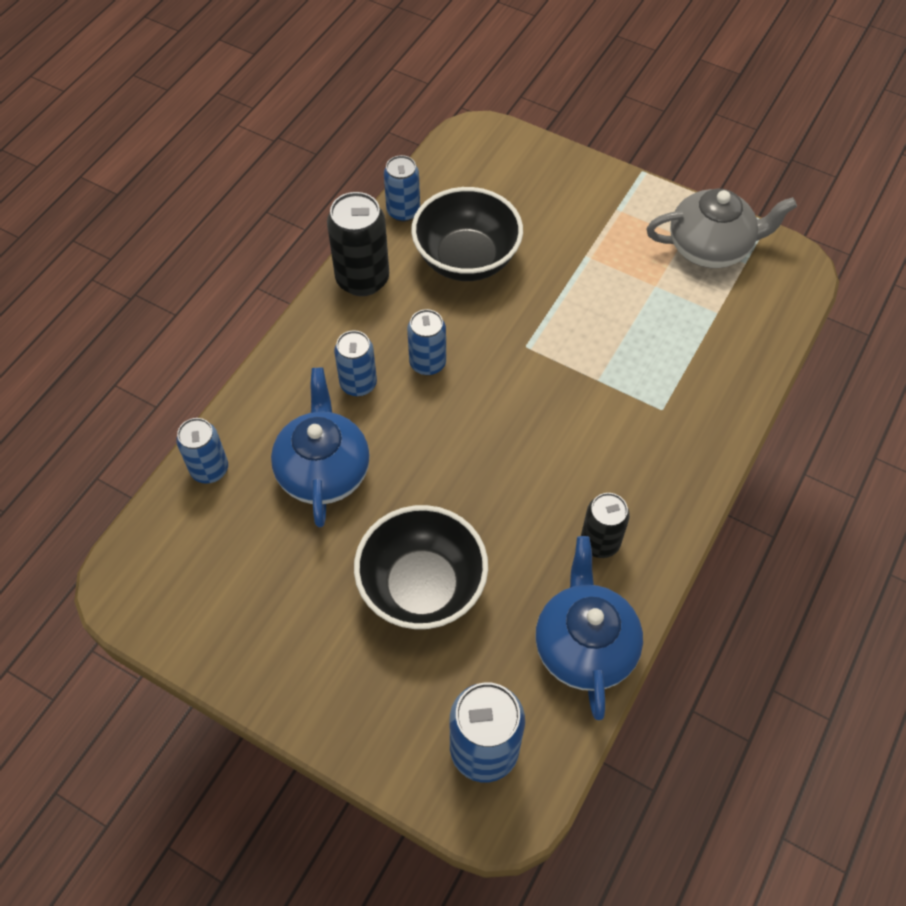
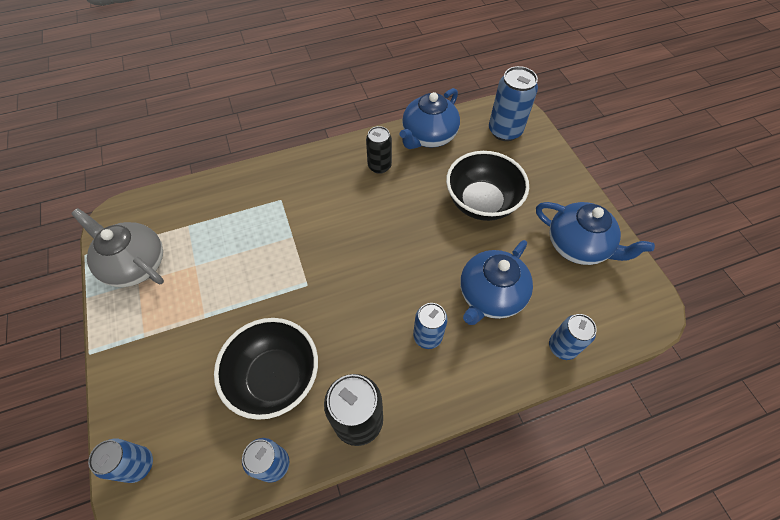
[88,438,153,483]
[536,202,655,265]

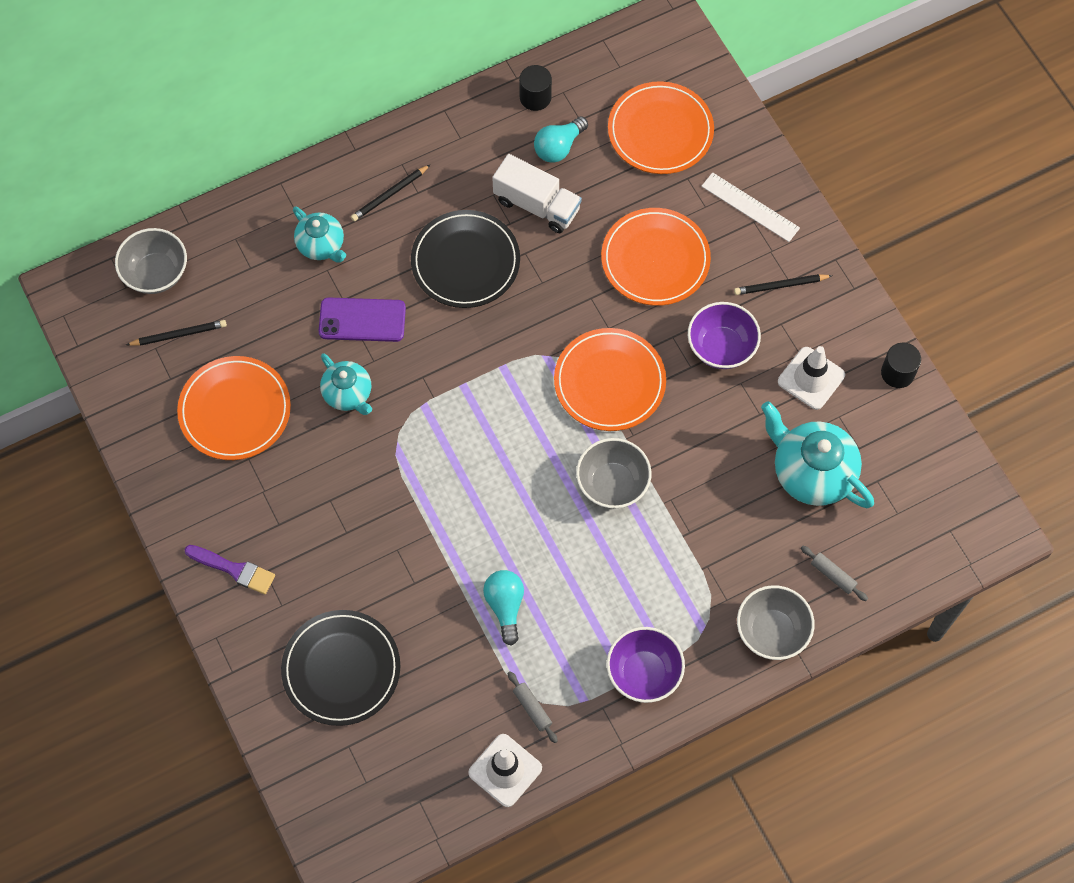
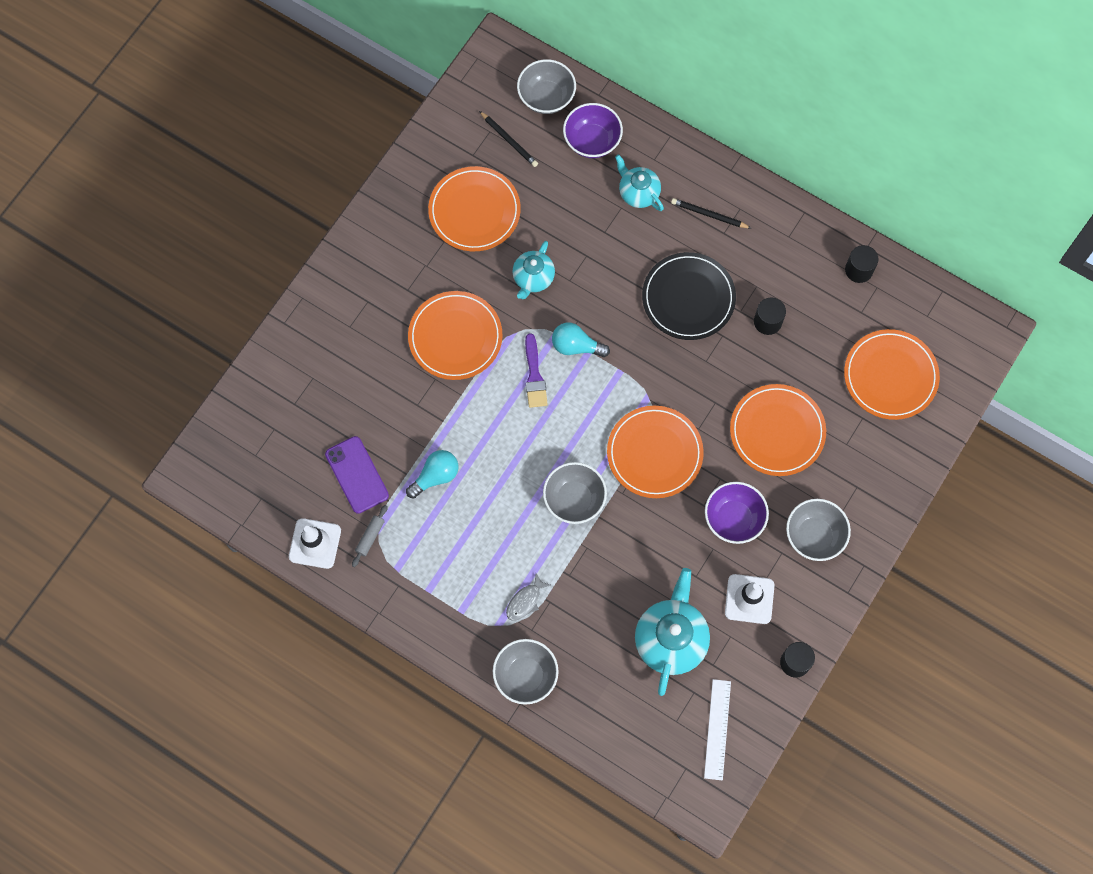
[325,436,389,514]
[408,291,502,380]
[506,573,551,621]
[525,333,548,408]
[552,323,610,357]
[563,103,623,158]
[615,154,664,211]
[704,679,731,780]
[754,297,786,335]
[786,499,851,561]
[281,610,400,726] (first image)
[801,546,868,601] (first image)

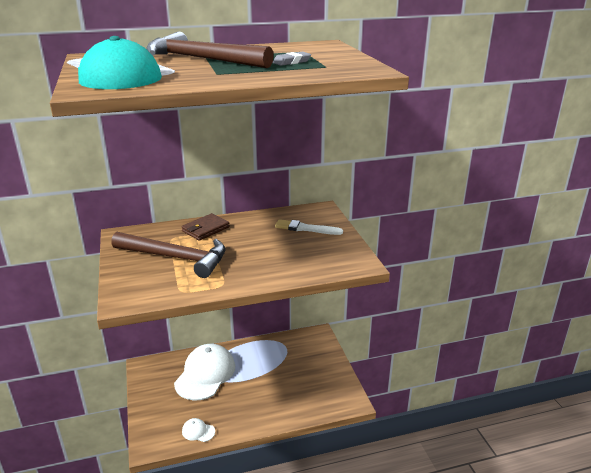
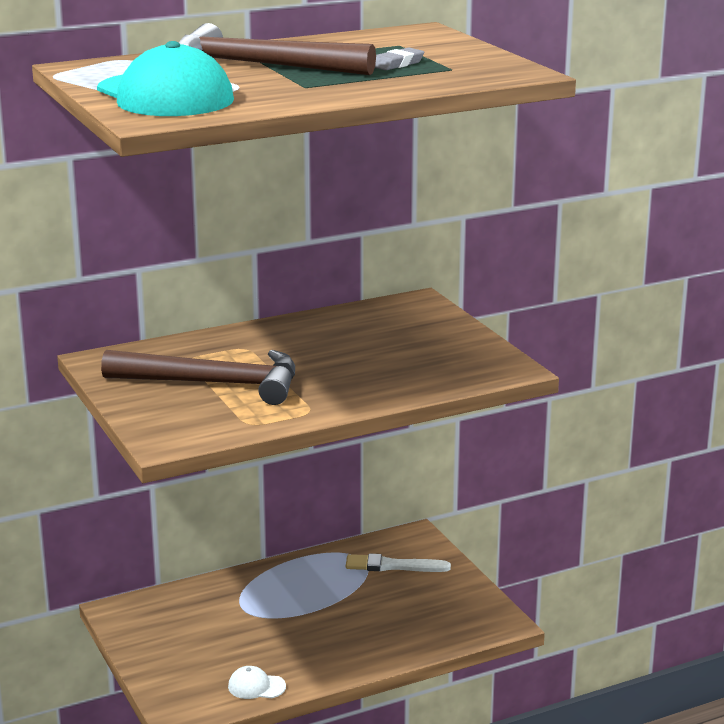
[346,554,451,572]
[174,344,235,400] (first image)
[181,213,230,241] (first image)

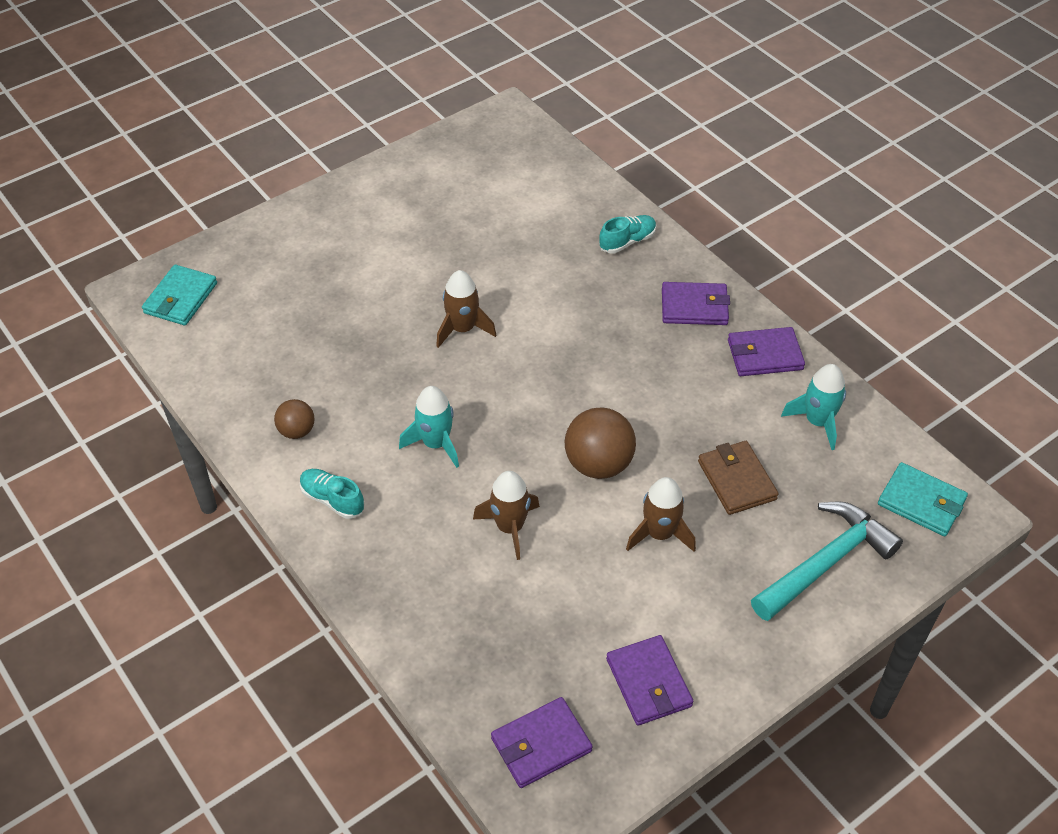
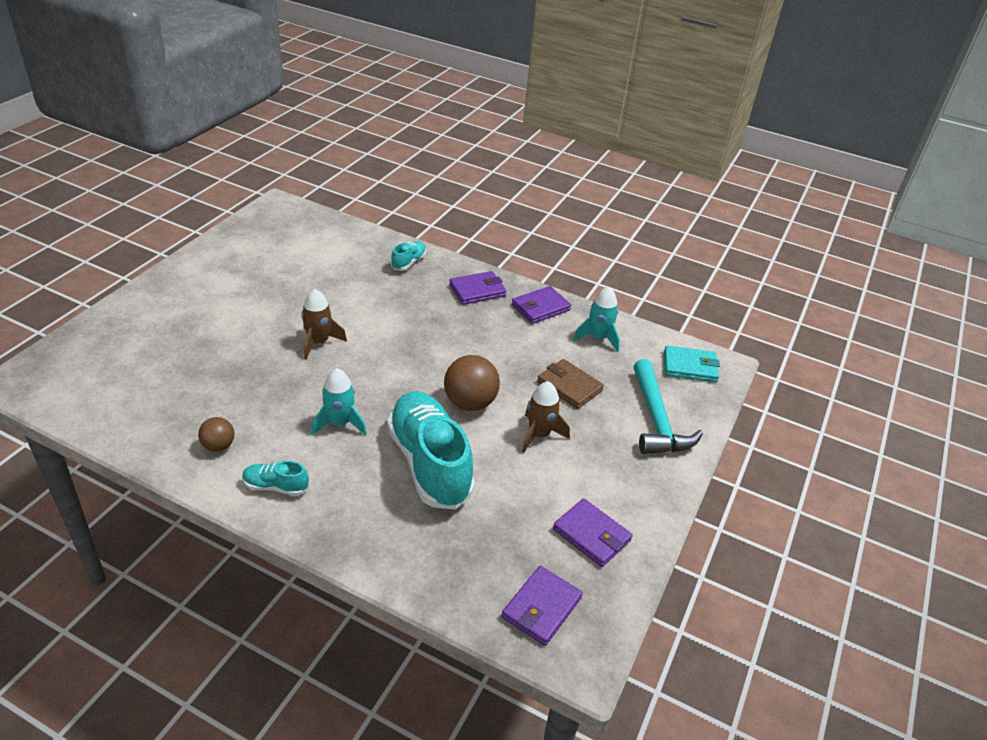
[387,391,475,510]
[633,359,703,454]
[142,265,217,325] (first image)

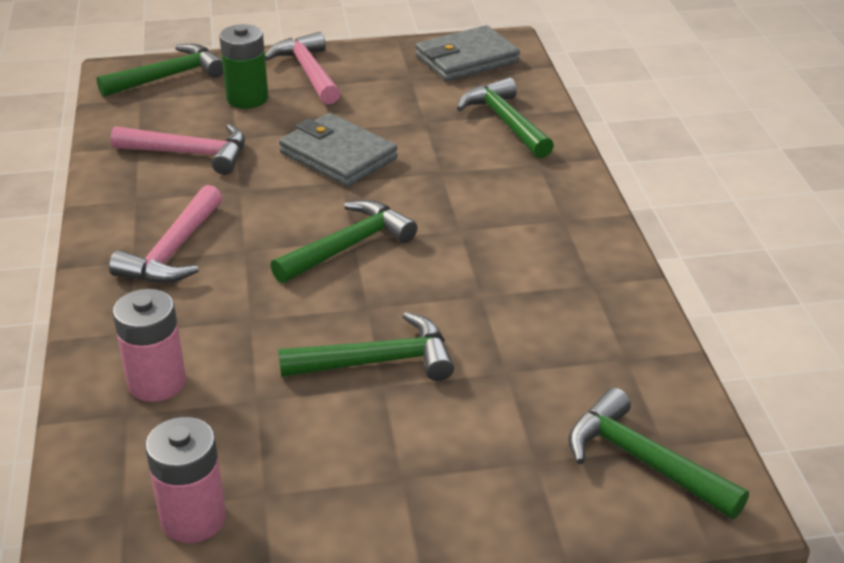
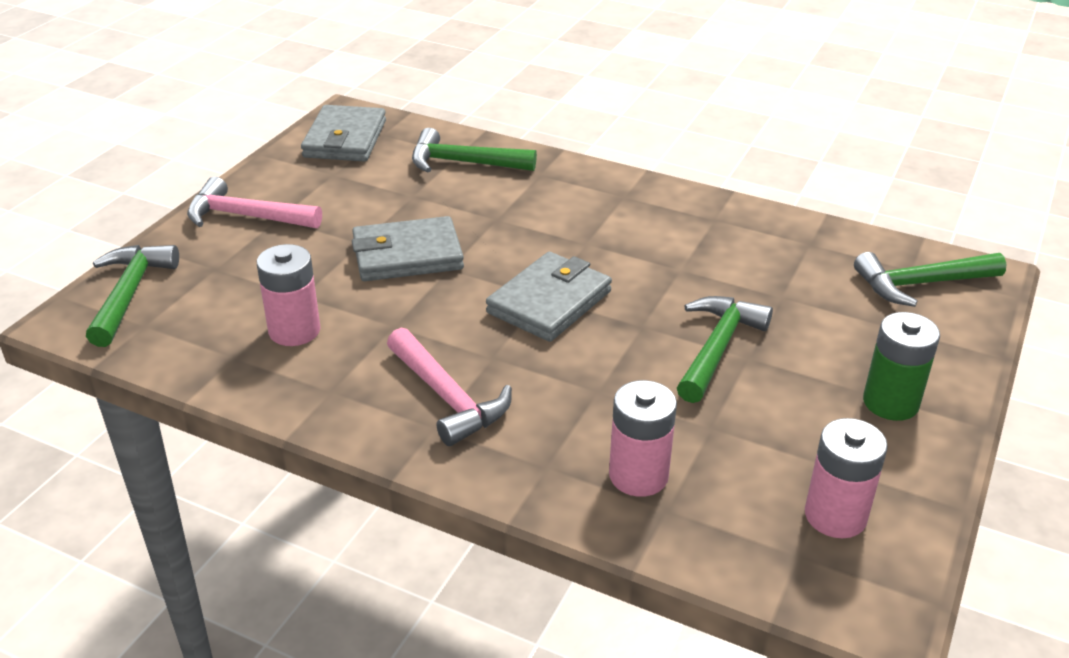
[257,244,320,346]
[486,252,612,342]
[863,312,940,421]

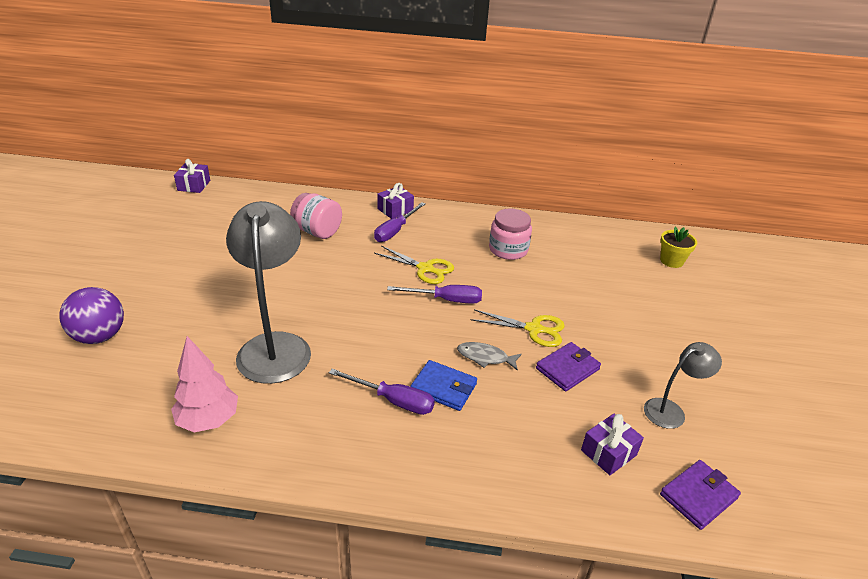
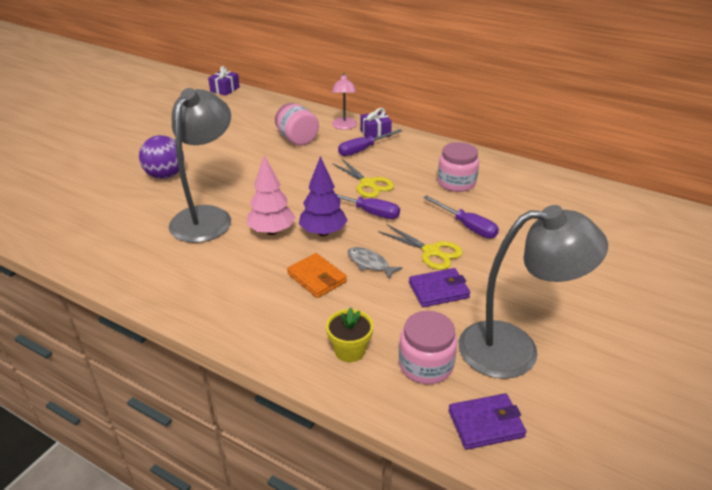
[139,135,184,179]
[247,155,295,235]
[287,253,347,298]
[299,156,348,236]
[326,307,373,362]
[332,73,357,130]
[399,311,457,384]
[423,195,499,238]
[459,205,608,379]

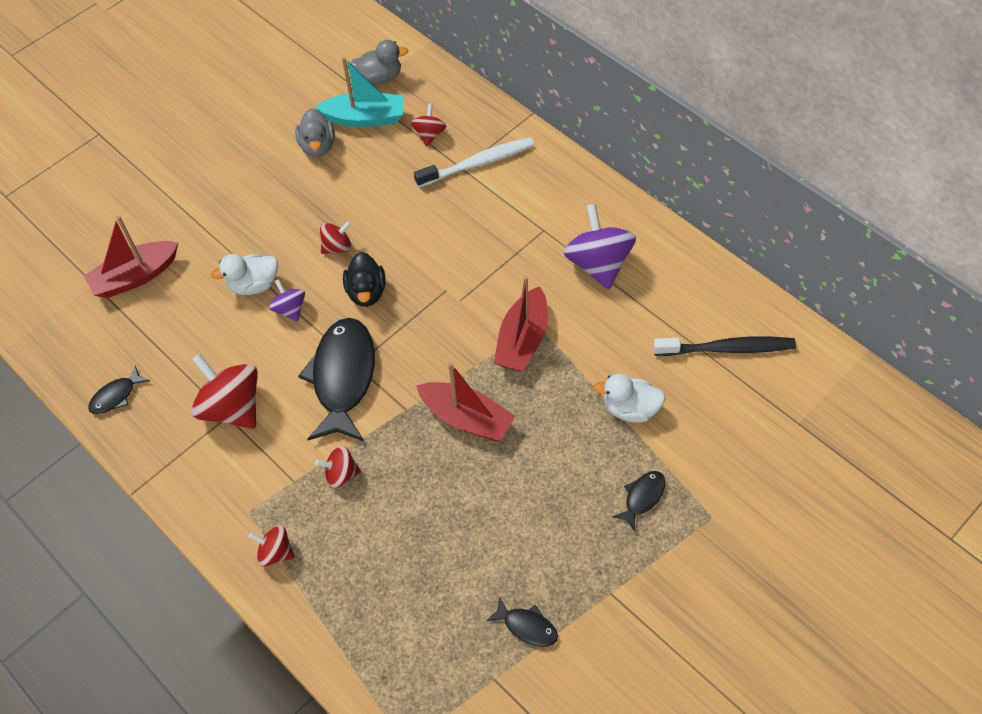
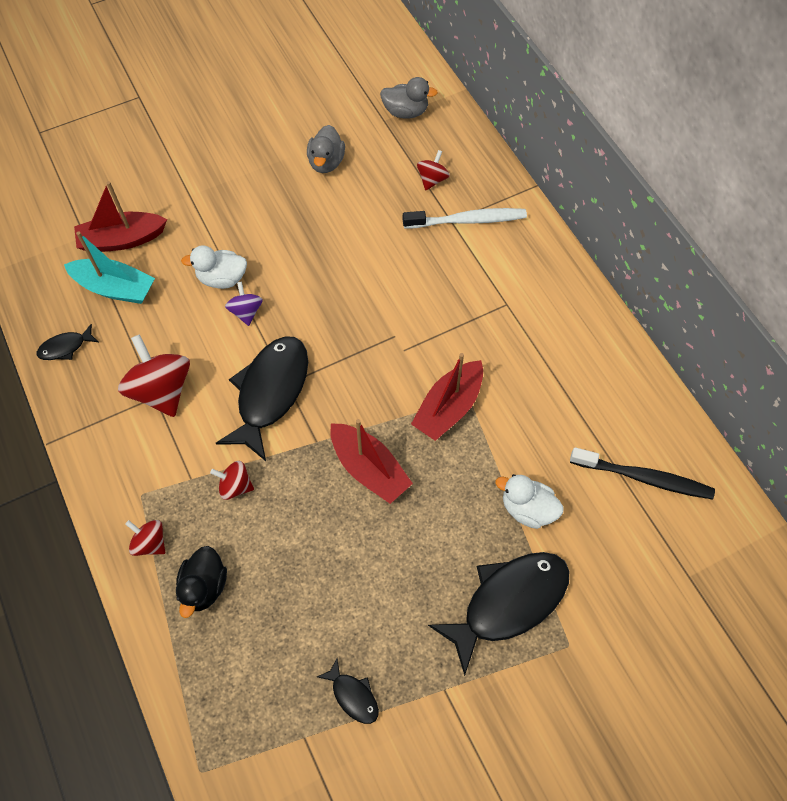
[64,231,155,304]
[176,546,227,618]
[428,552,569,676]
[320,221,351,254] (first image)
[563,204,636,290] (first image)

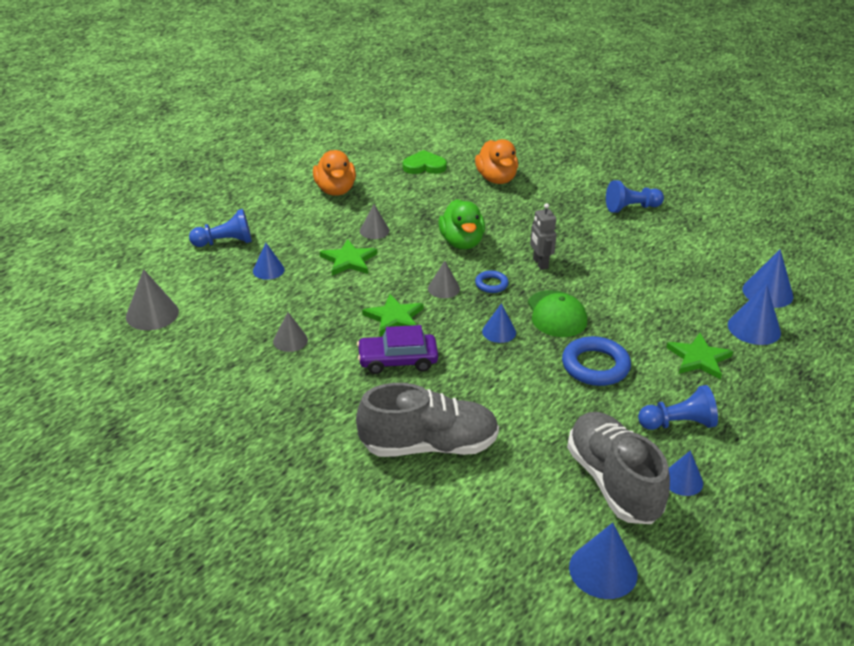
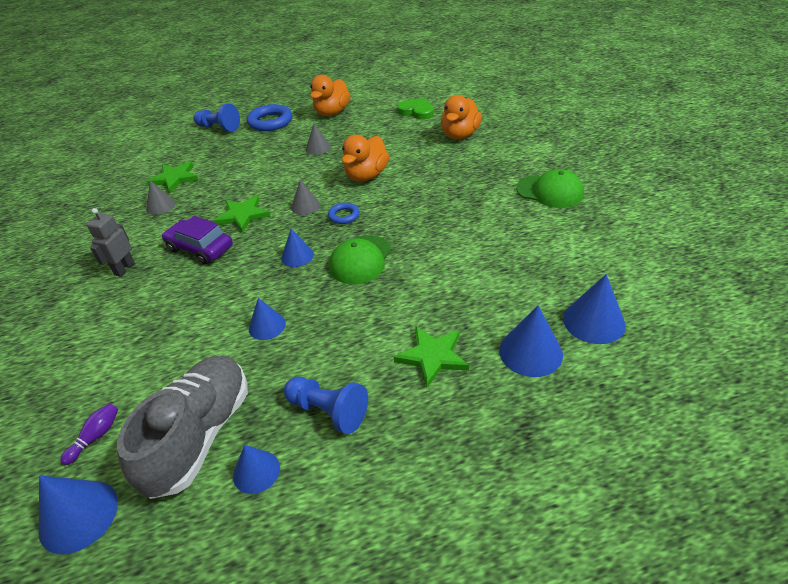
[60,403,119,465]
[87,208,135,277]
[146,161,198,193]
[247,104,292,131]
[249,298,286,340]
[342,135,389,181]
[516,169,584,208]
[126,269,179,330] (first image)
[356,383,499,457] (first image)

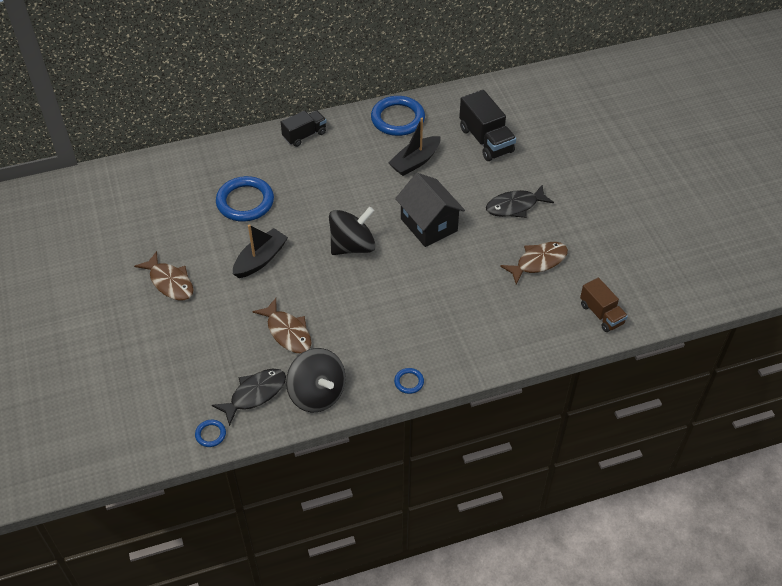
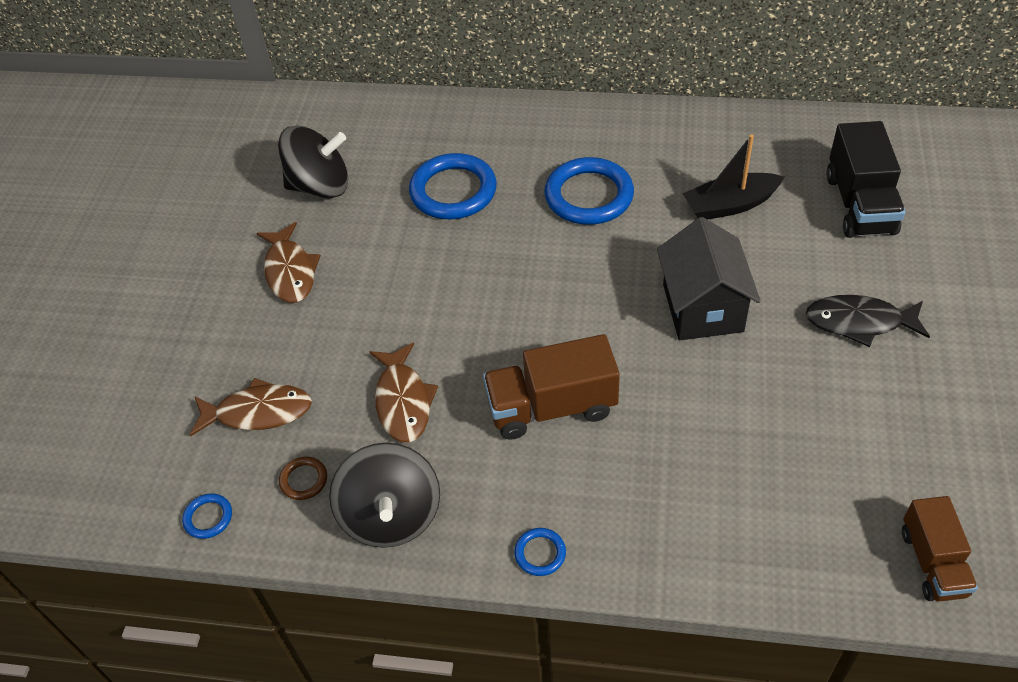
[190,378,312,436]
[278,125,348,198]
[279,456,327,500]
[483,334,620,440]
[544,157,634,225]
[233,224,288,278] (first image)
[281,110,326,147] (first image)

